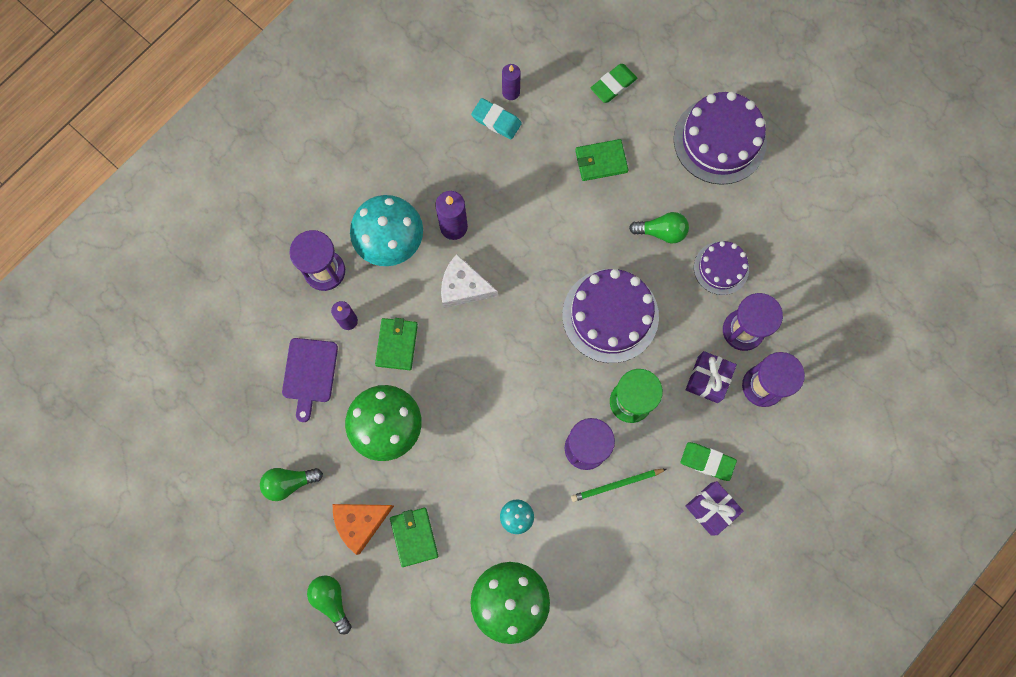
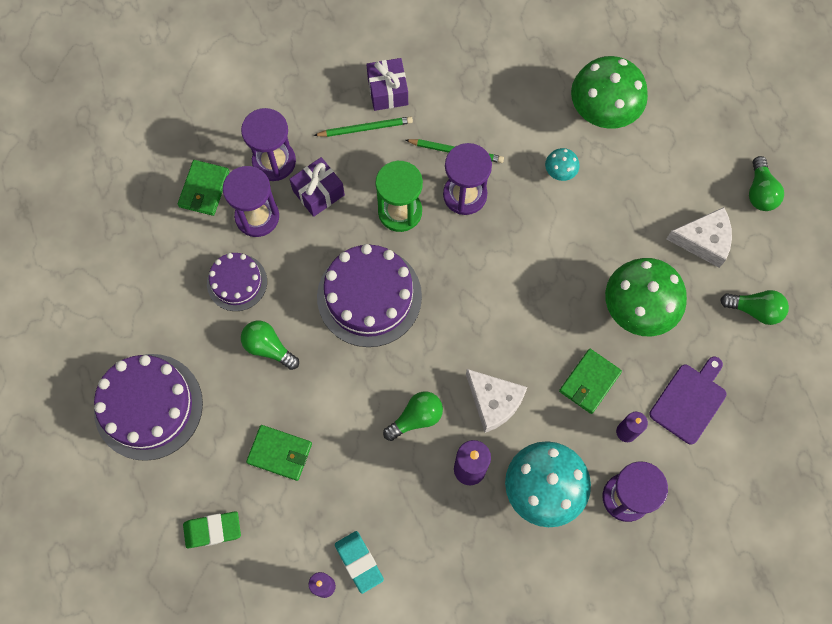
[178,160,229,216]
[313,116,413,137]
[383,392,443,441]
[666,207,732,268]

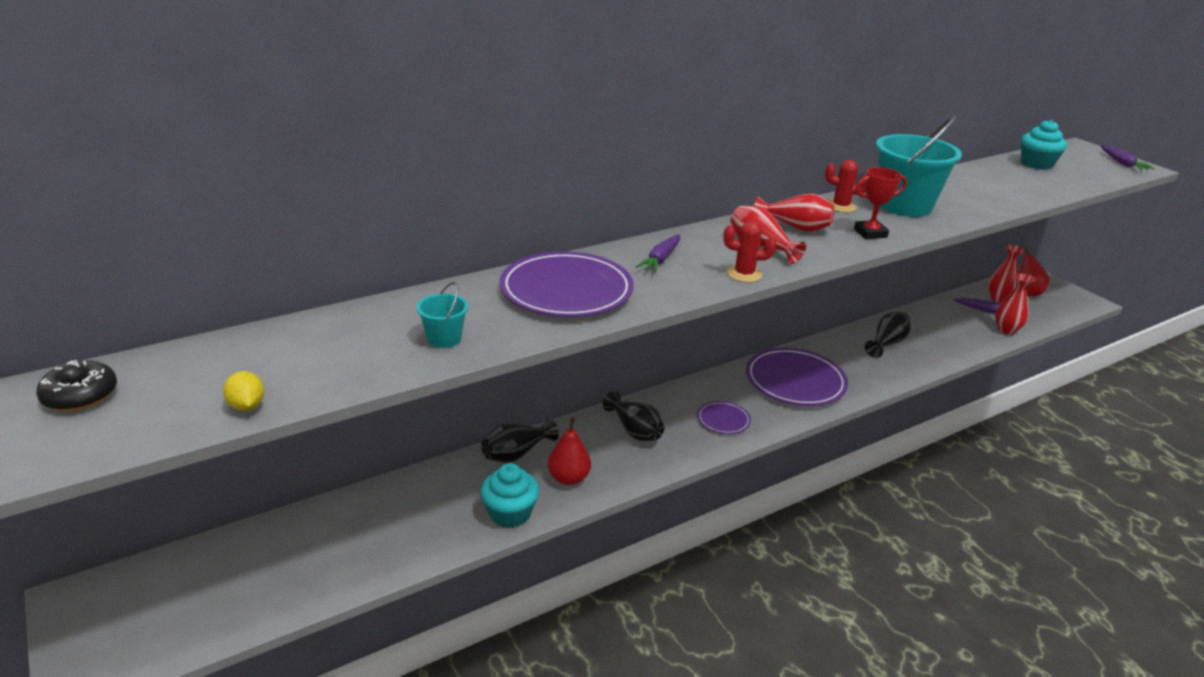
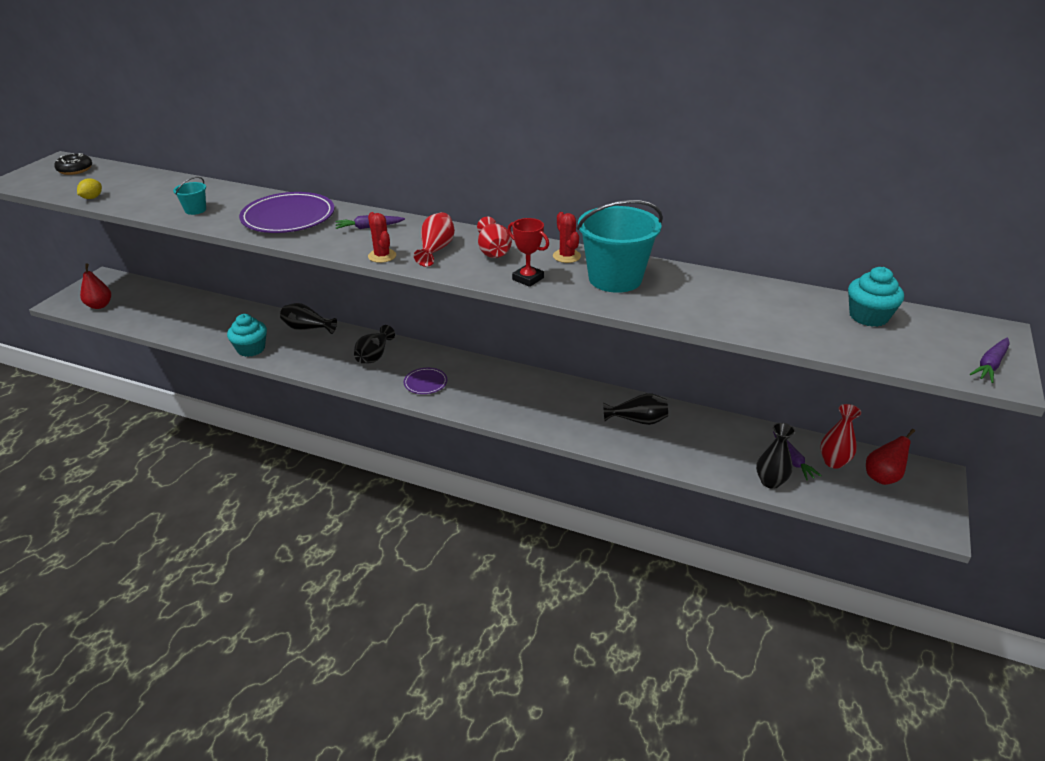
[80,264,111,309]
[756,423,795,489]
[746,348,848,406] (first image)

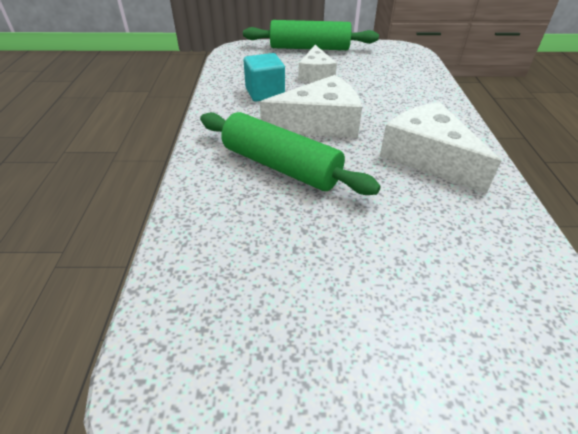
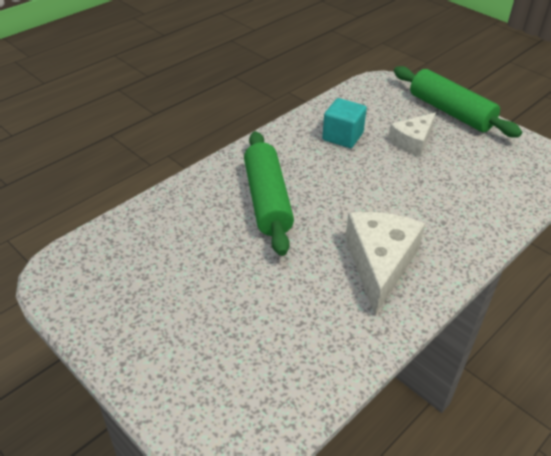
[260,75,362,138] (first image)

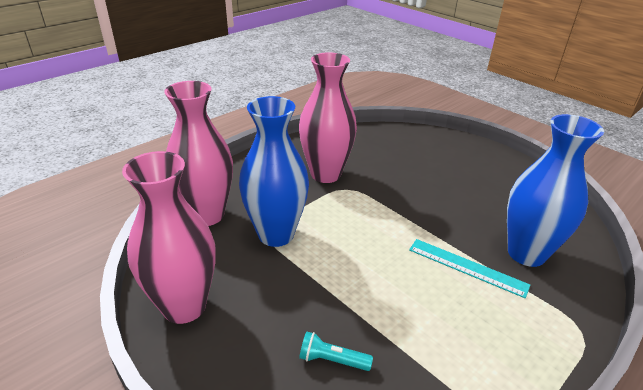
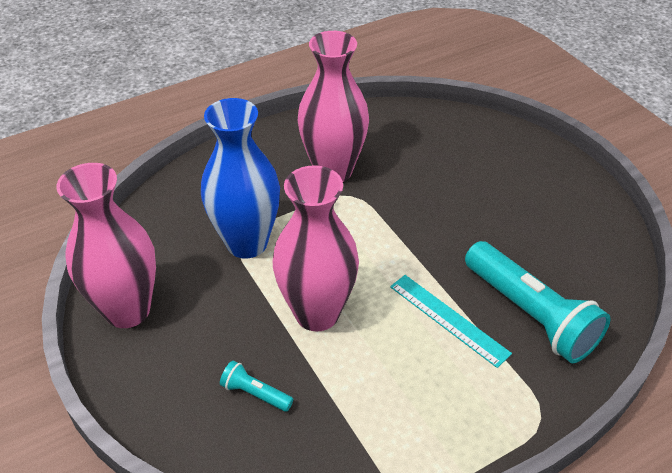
[273,165,359,332]
[465,241,611,363]

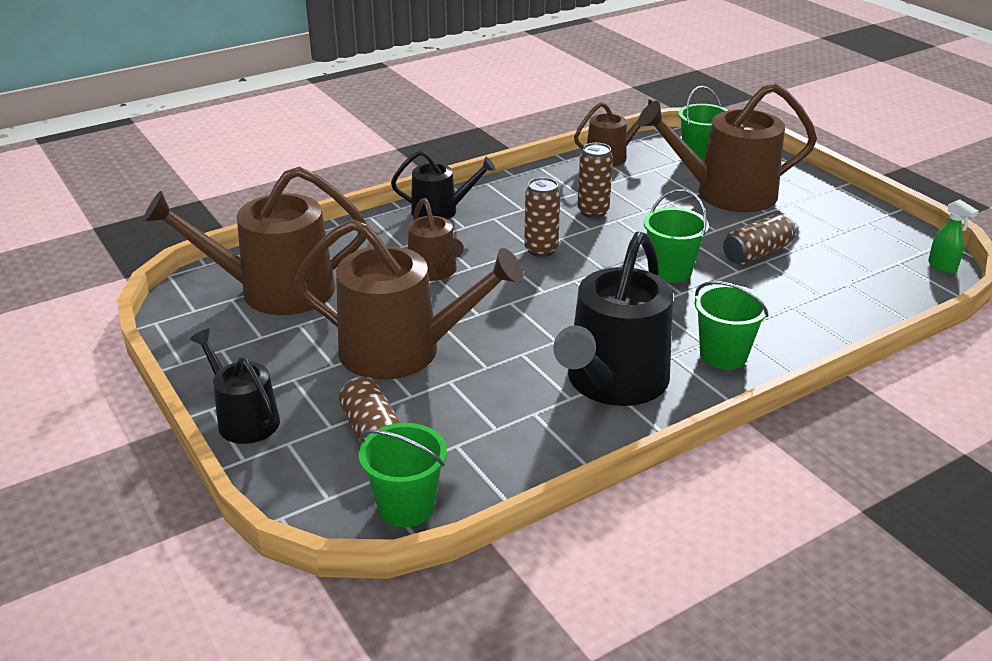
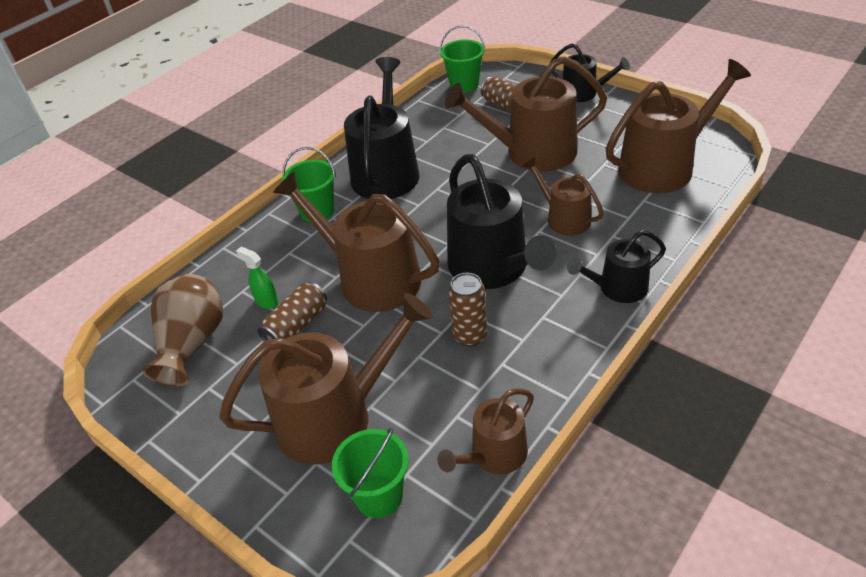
[142,274,224,386]
[236,247,279,309]
[273,171,439,312]
[447,154,557,289]

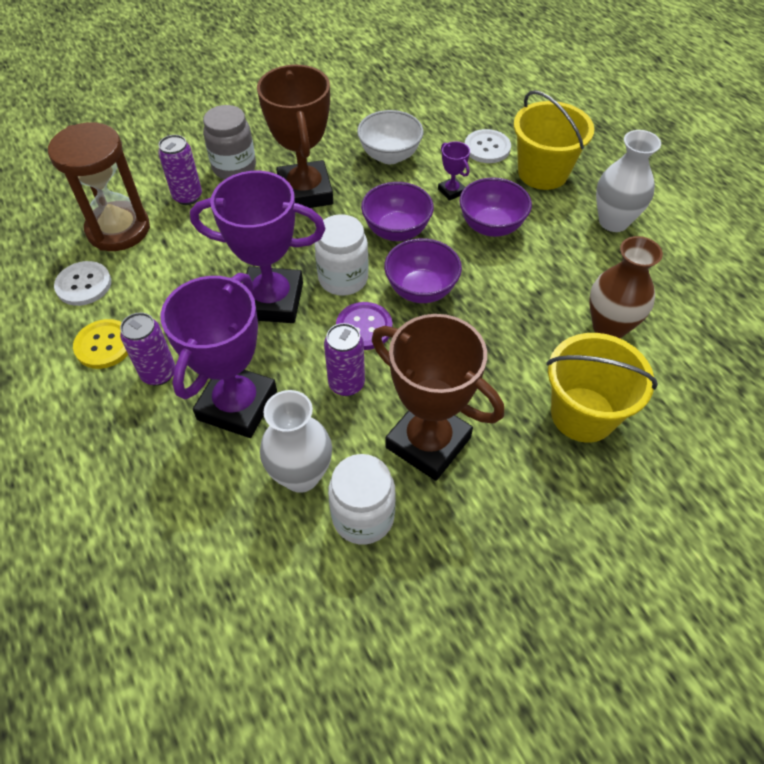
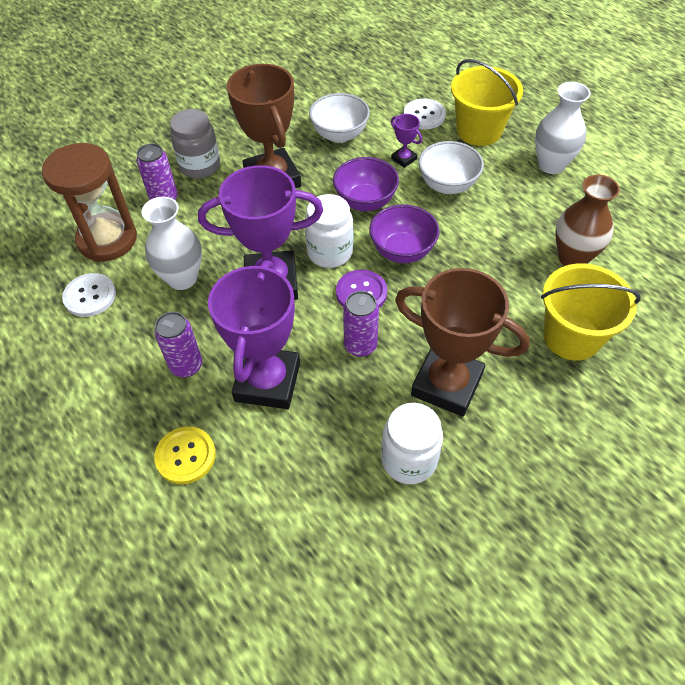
[142,197,202,290]
[154,427,216,484]
[419,141,484,194]

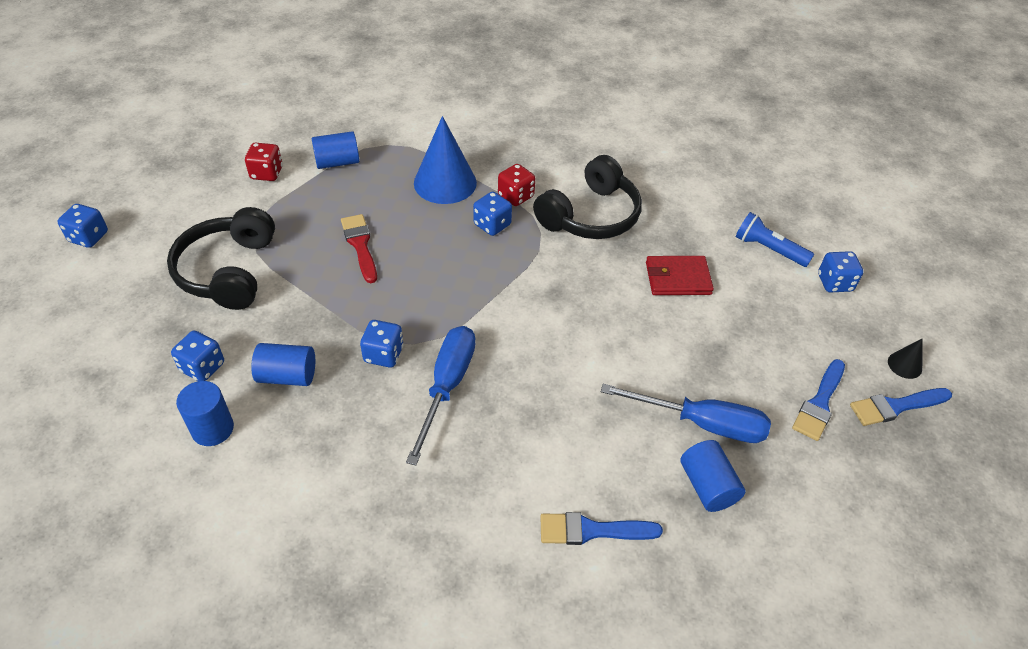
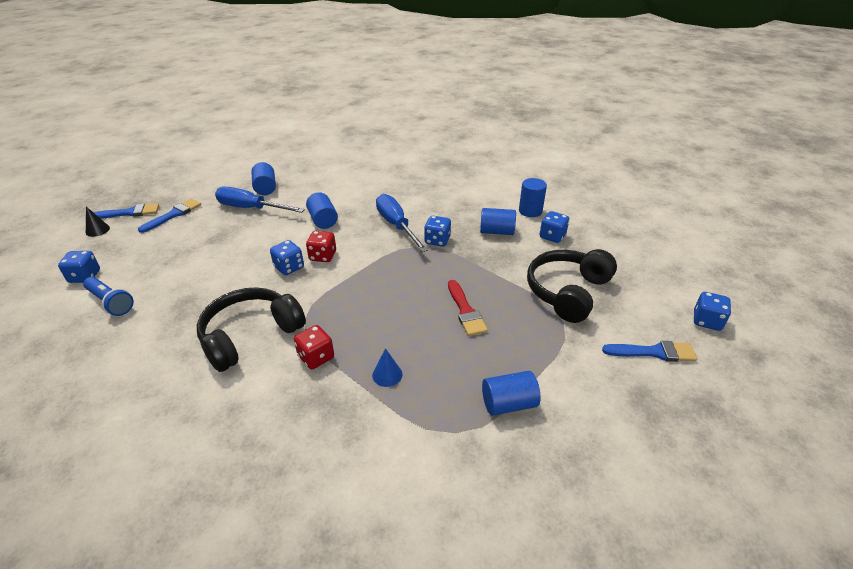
[270,240,304,275]
[306,192,338,229]
[306,231,336,262]
[372,348,403,387]
[376,194,428,252]
[527,249,617,323]
[602,341,697,362]
[646,256,714,295] (first image)

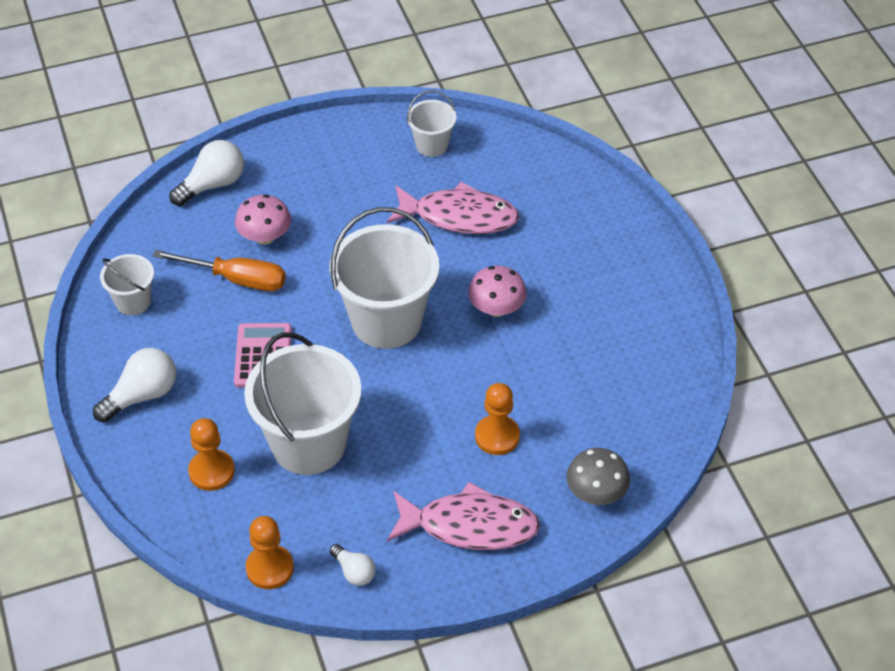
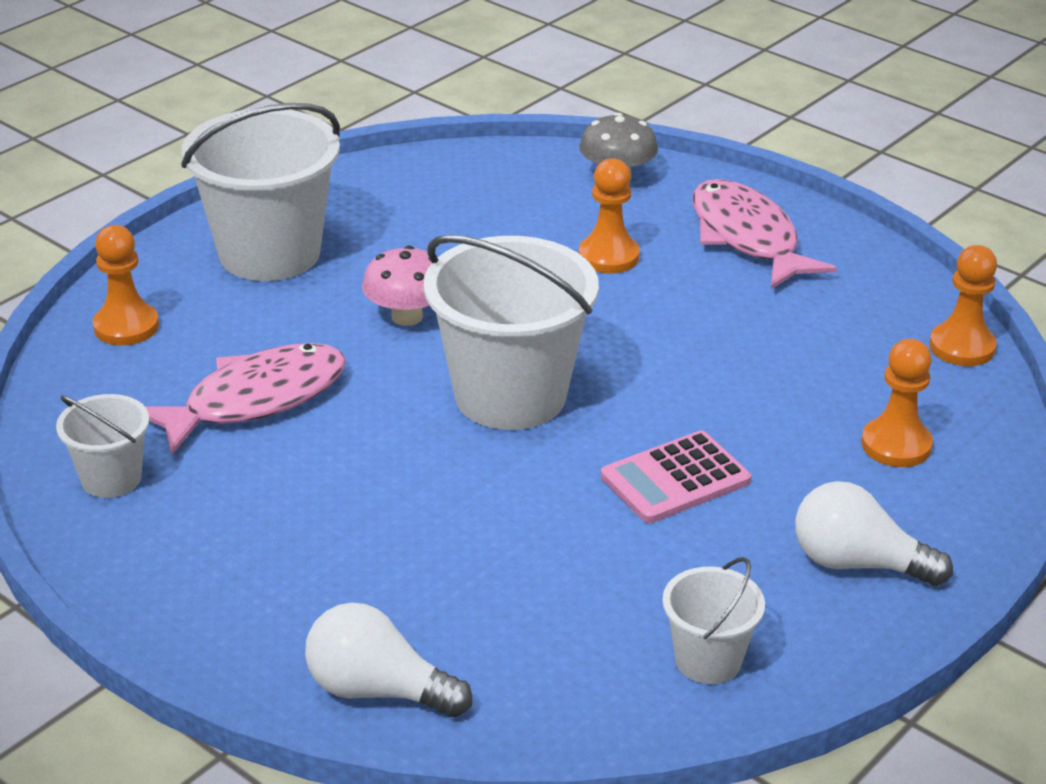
[93,225,159,345]
[146,343,346,456]
[181,103,340,281]
[153,250,286,291] (first image)
[235,194,291,245] (first image)
[330,544,375,586] (first image)

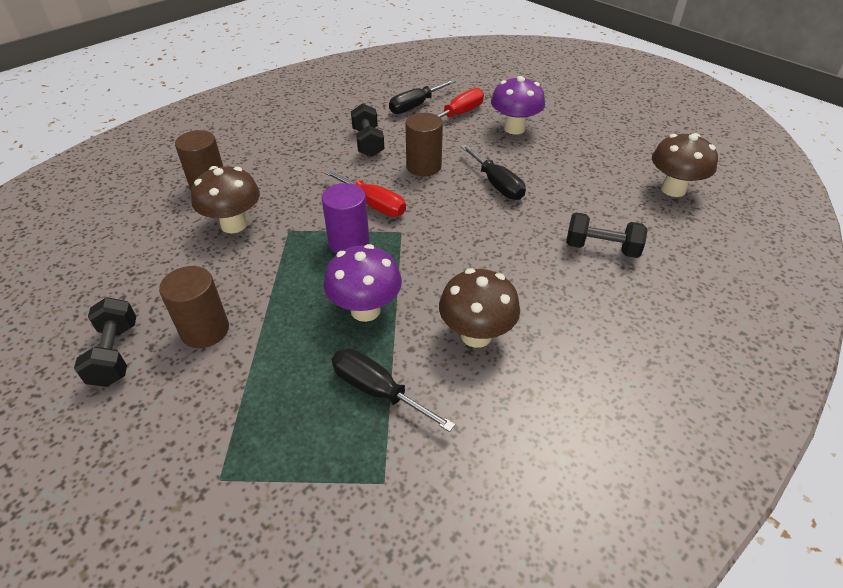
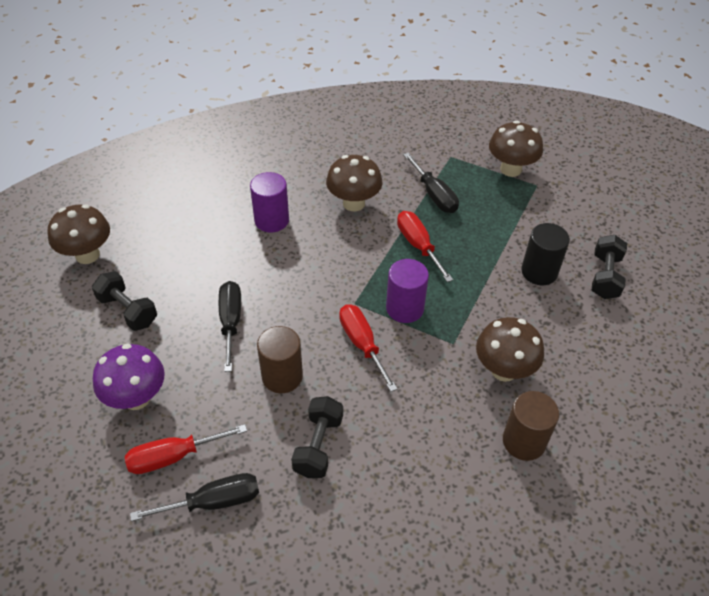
[92,271,157,331]
[250,172,289,232]
[397,211,453,282]
[489,121,543,177]
[521,223,570,285]

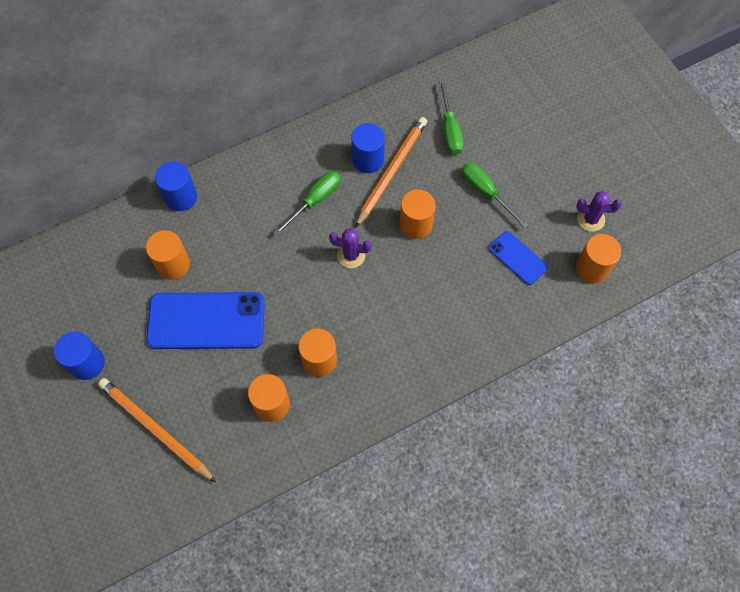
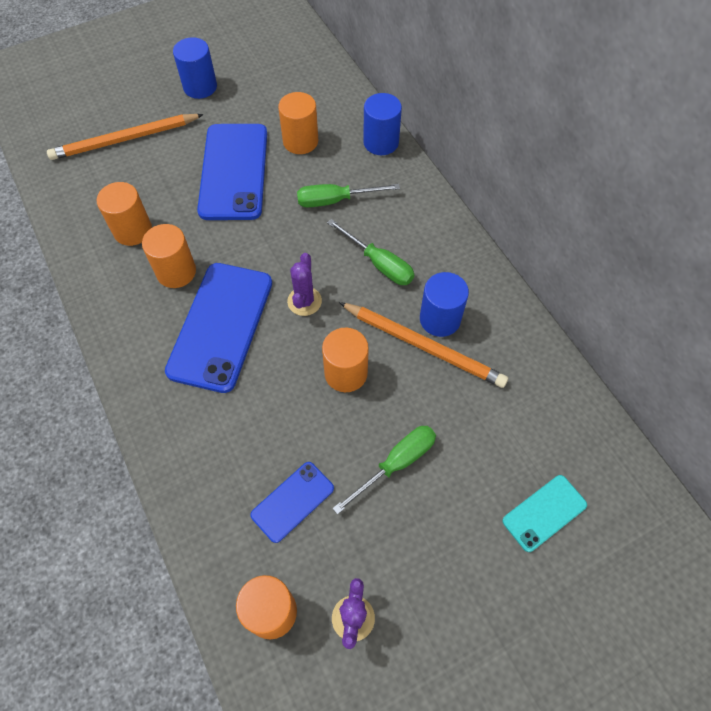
[47,114,204,160]
[165,263,272,393]
[297,184,400,207]
[502,475,587,552]

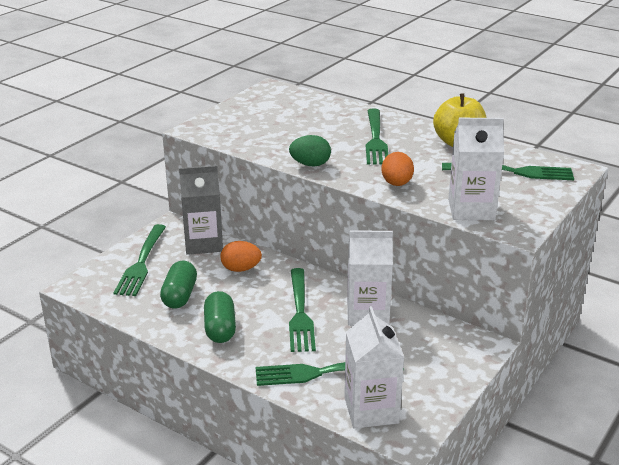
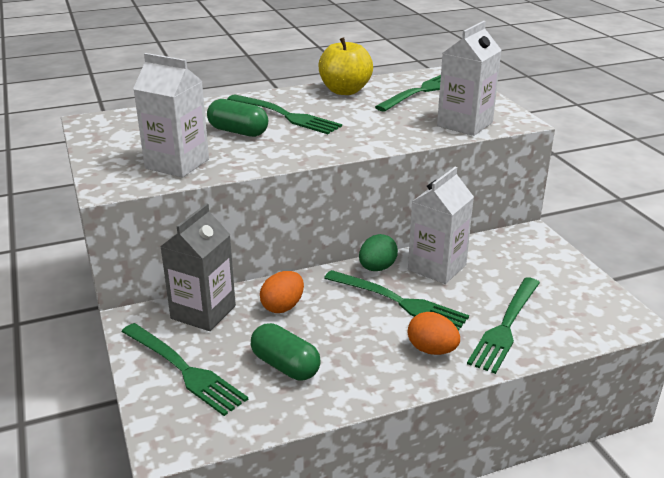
[133,53,209,177]
[207,99,268,137]
[359,234,398,271]
[408,312,460,355]

